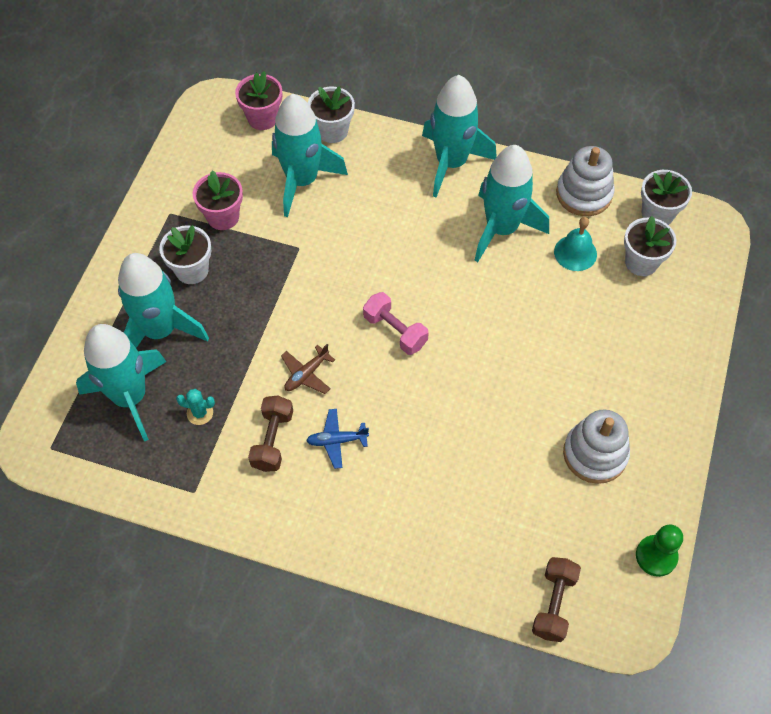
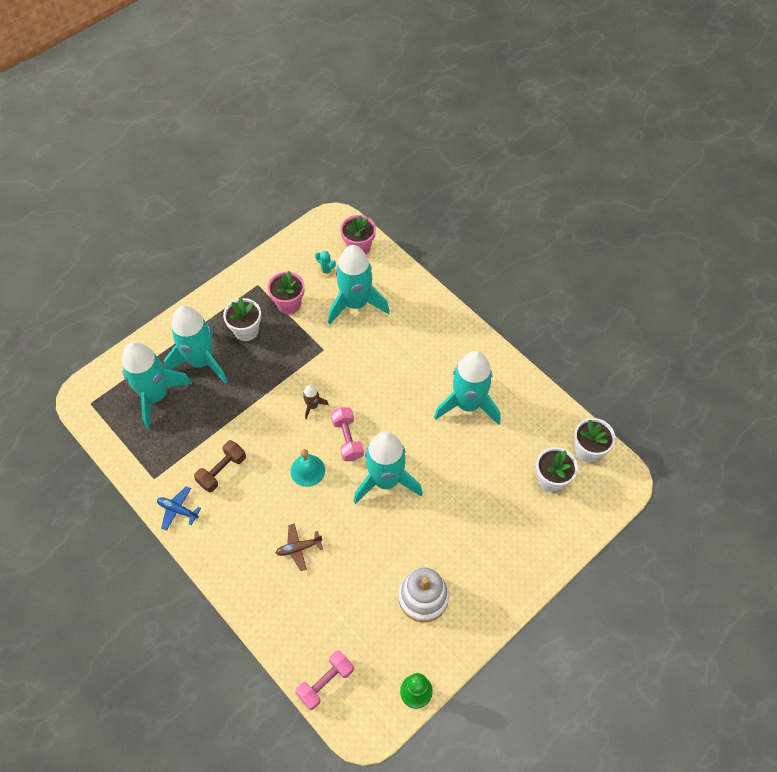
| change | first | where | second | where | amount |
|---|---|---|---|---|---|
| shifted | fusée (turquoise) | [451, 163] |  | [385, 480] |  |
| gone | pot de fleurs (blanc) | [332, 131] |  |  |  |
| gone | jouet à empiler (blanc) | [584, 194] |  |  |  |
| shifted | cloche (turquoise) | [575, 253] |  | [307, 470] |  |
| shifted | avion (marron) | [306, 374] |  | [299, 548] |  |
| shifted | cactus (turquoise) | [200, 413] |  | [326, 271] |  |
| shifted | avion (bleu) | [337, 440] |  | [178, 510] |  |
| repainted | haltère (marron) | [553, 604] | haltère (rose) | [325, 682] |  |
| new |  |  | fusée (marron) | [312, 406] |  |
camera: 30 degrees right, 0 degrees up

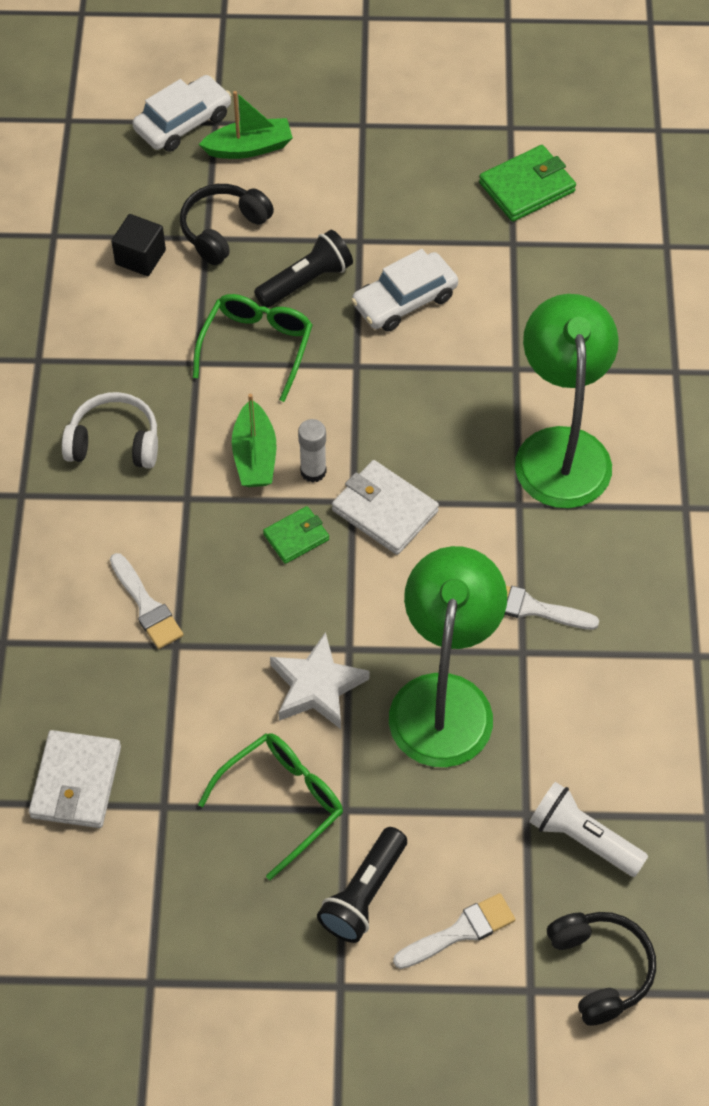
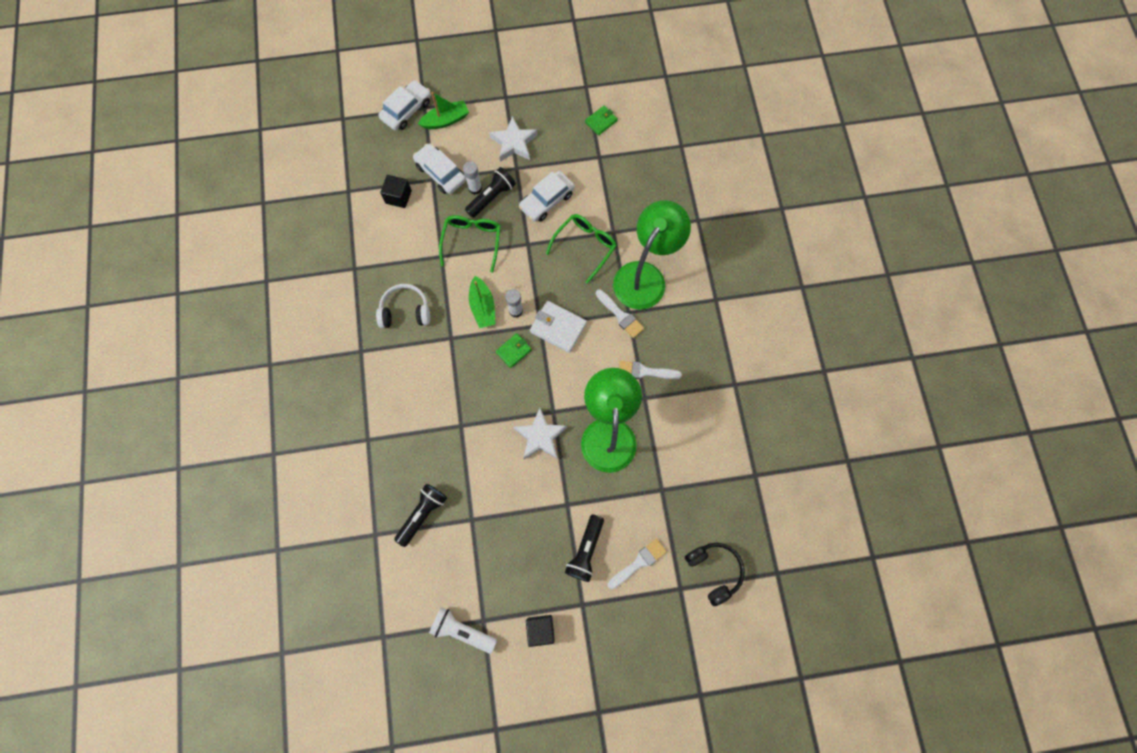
| change | first | where | second | where | amount |
|---|---|---|---|---|---|
| scaled | portefeuille (vert) | [527, 187] |  | [601, 121] | x0.62 |
| swapped | casque audio (noir) | [223, 230] | voiture (blanc) | [441, 173] |  |
| rotated | lampe (vert) | [561, 449] |  | [645, 276] | 45 degrees clockwise |
| shifted | pinceau (blanc) | [146, 606] |  | [620, 315] |  |
| swapped | portefeuille (blanc) | [76, 782] | lampe de poche (noir) | [422, 514] |  |
| shifted | lunettes (vert) | [282, 802] |  | [585, 246] |  |
| shifted | lampe de poche (blanc) | [583, 838] |  | [462, 630] |  |
| new |  |  | étoile (blanc) | [514, 143] |  |
| new |  |  | bâton de colle (blanc) | [475, 188] |  |
| new |  |  | cube (noir) | [540, 629] |  |
camera: 10 degrees left, 15 degrees up

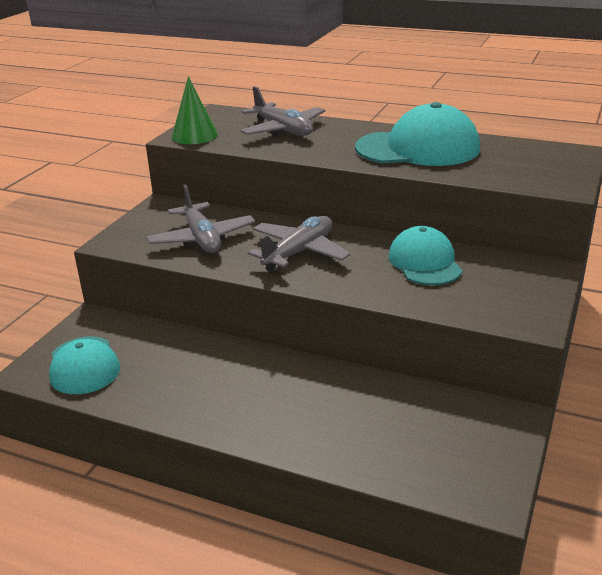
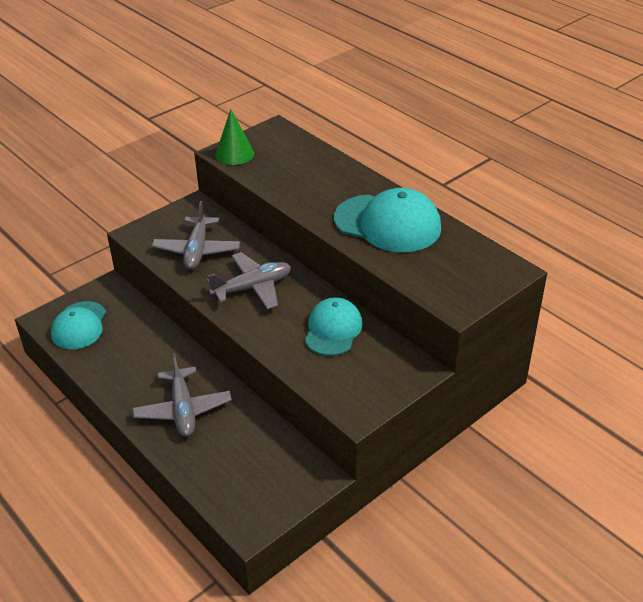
| change | first | where | second | where | amount |
|---|---|---|---|---|---|
| shifted | avion (gris) | [283, 130] |  | [183, 409] |  |
camera: 25 degrees right, 10 degrees up

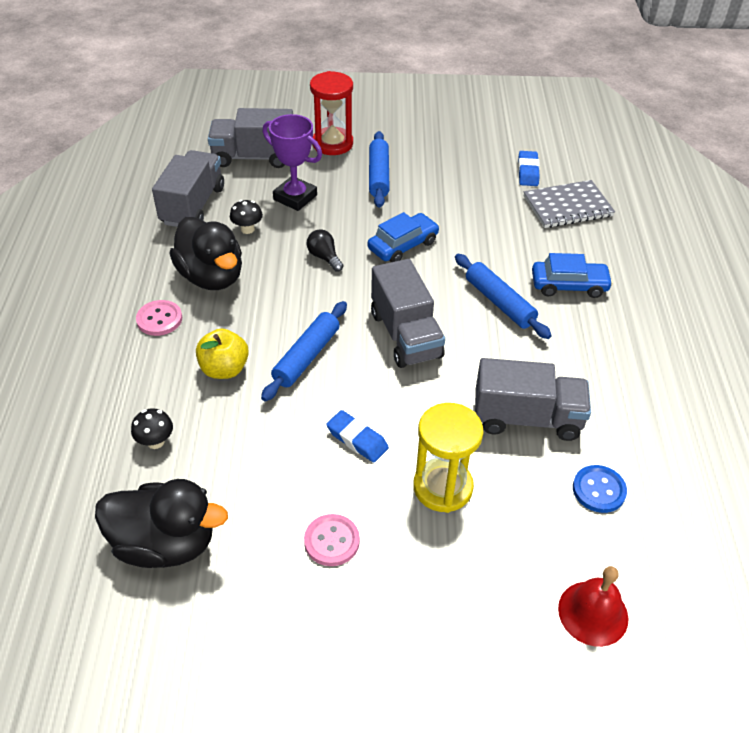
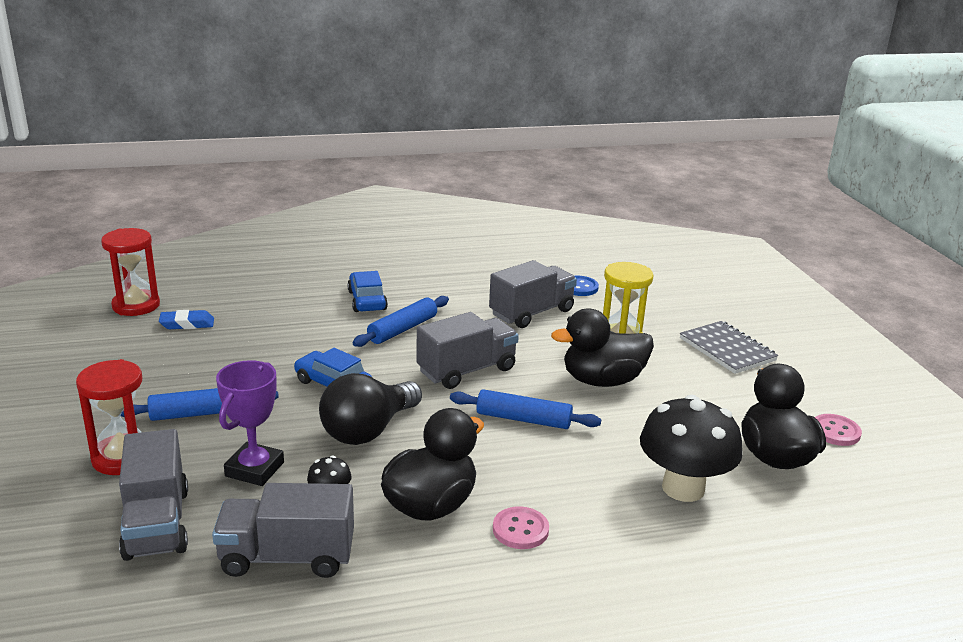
| change | first | where | second | where | amount |
|---|---|---|---|---|---|
| shifted | carnet (gris) | [567, 206] |  | [727, 349] |  |
| scaled | ampoule (noir) | [324, 257] |  | [368, 430] | x2.14 |
| gone | pomme (jaune) | [224, 369] |  |  |  |
| rotated | camion (gris) | [527, 418] |  | [531, 313] | 60 degrees clockwise |
| scaled | champignon (noir) | [155, 442] |  | [683, 488] | x2.36 |
| swapped | gomme (bleu) | [357, 439] | canard (noir) | [602, 381] |  |
| shifted | bouton (rose) | [332, 541] |  | [835, 431] |  |
| gone | cloche (rouge) | [593, 613] |  |  |  |
| new |  |  | sablier (rouge) | [136, 305] |  |
camera: 105 degrees left, 20 degrees down

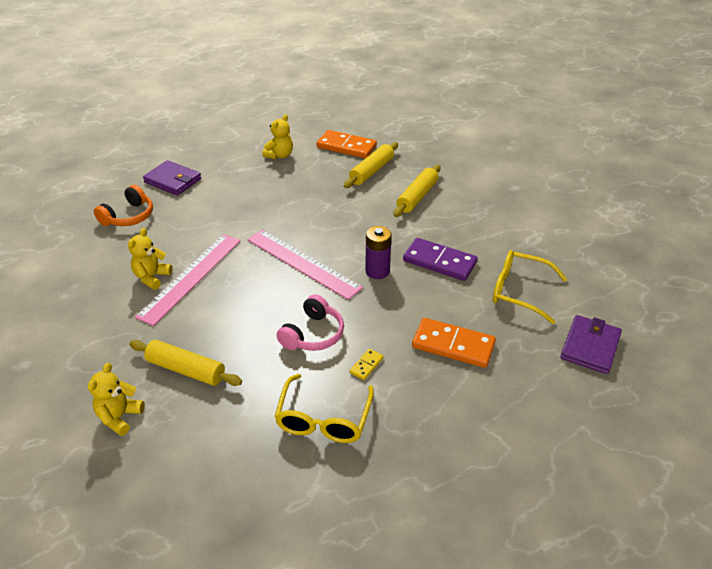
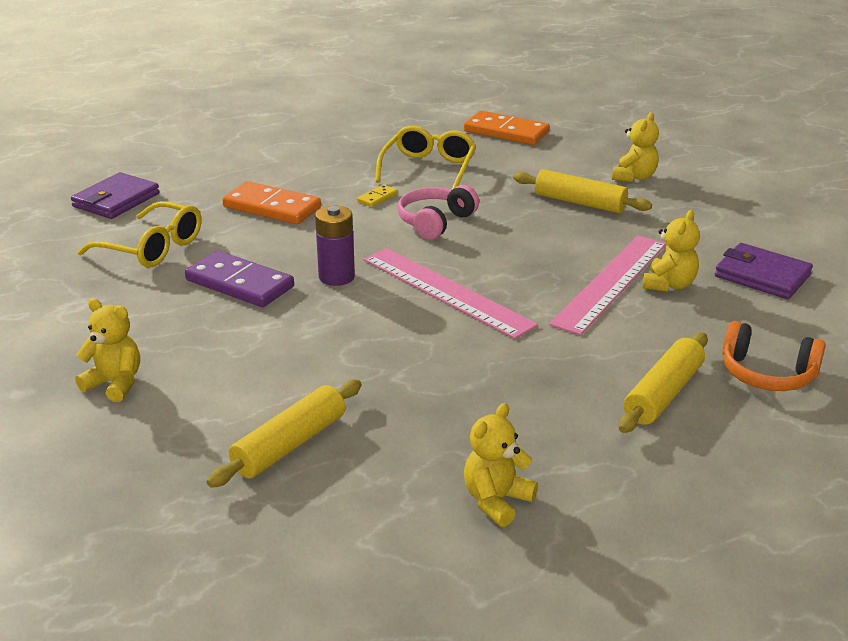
| change | first | where | second | where | amount |
|---|---|---|---|---|---|
| shifted | domino (orange) | [346, 147] |  | [506, 132] |  |
| shifted | portefeuille (violet) | [173, 180] |  | [762, 276] |  |
| shifted | rouleau à pâtisserie (jaune) | [417, 197] |  | [663, 393] |  |
| rotated | casque audio (orange) | [129, 216] |  | [767, 374] | 105 degrees counterclockwise |
| new |  |  | ours en peluche (jaune) | [115, 383] |  |
camera: 175 degrees left, 10 degrees down

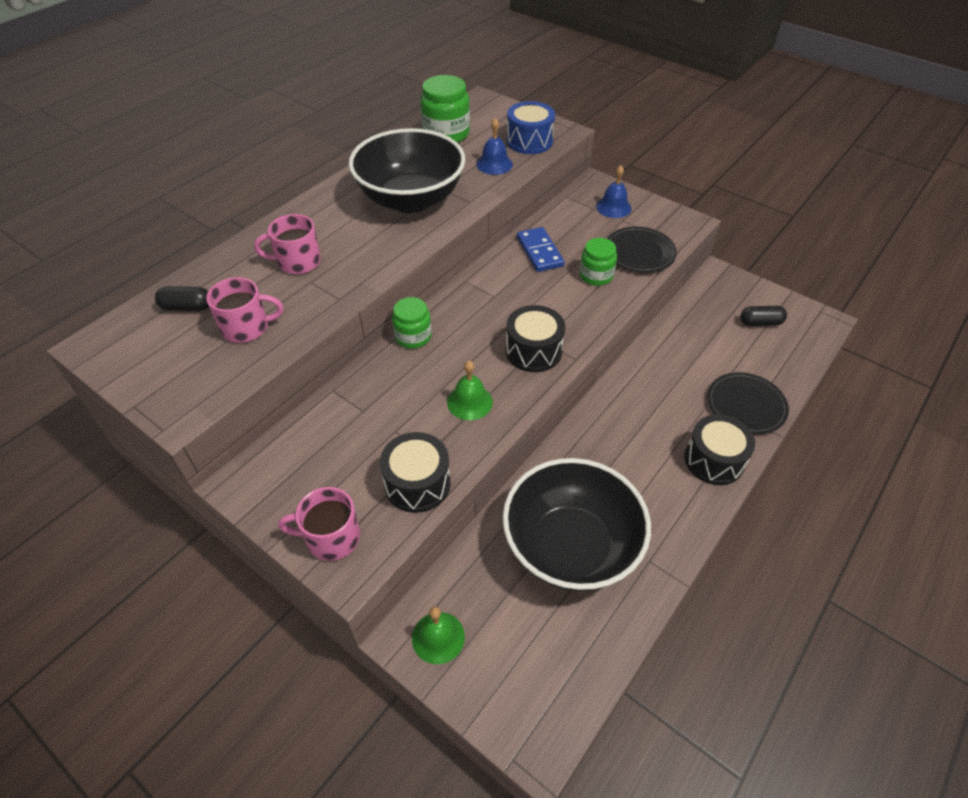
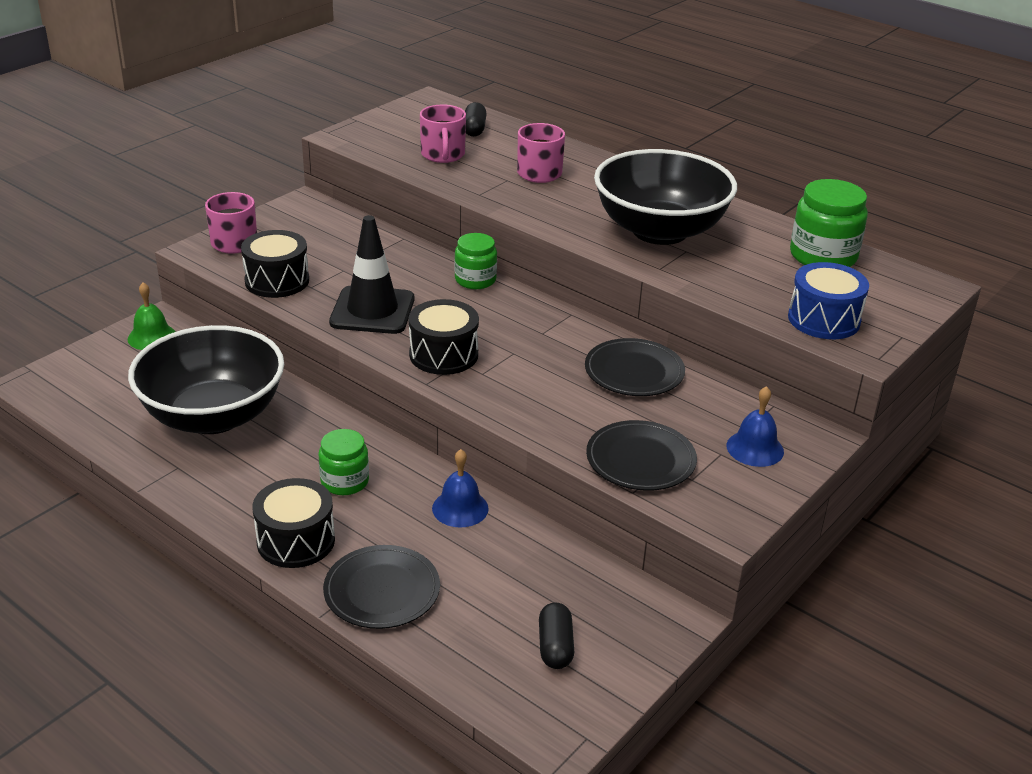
| change | first | where | second | where | amount |
|---|---|---|---|---|---|
| shifted | cloche (bleu) | [494, 164] |  | [460, 508] |  |
| swapped | domino (bleu) | [539, 252] | assiette (noir) | [634, 372] |  |
| shifted | bocal (vert) | [596, 275] |  | [345, 481] |  |
| swapped | cloche (vert) | [470, 402] | cône de chantier (noir) | [372, 311] |  |
camera: 90 degrees right, 15 degrees down

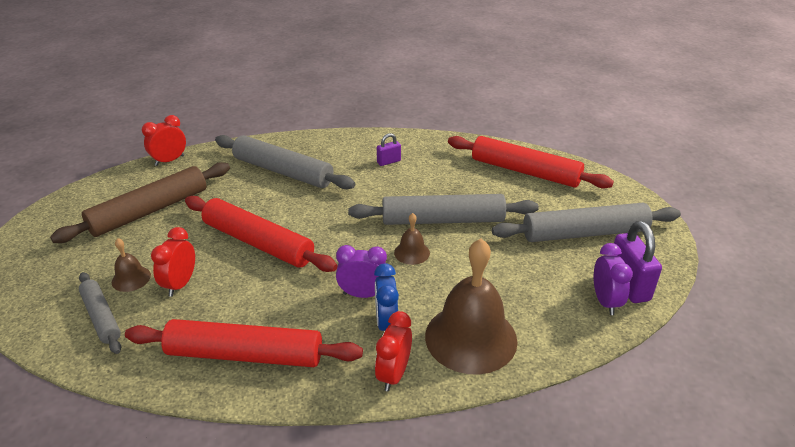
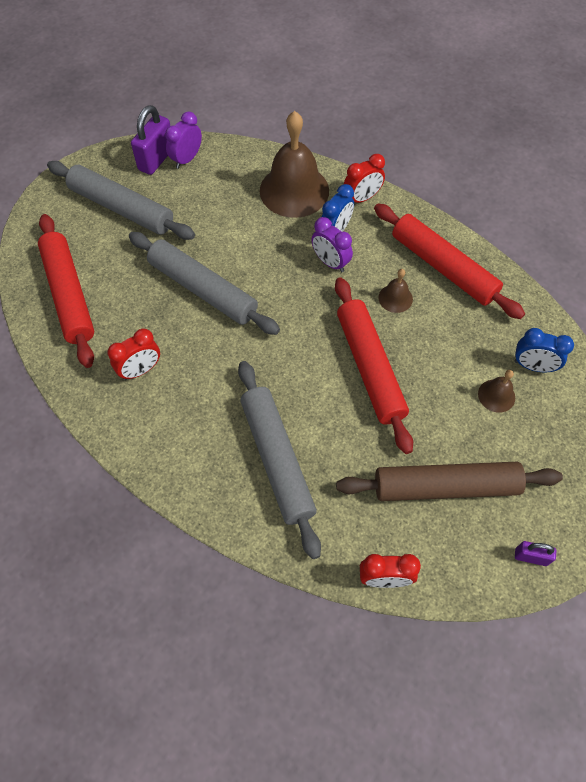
| change | first | where | second | where | amount |
|---|---|---|---|---|---|
| shifted | cadenas (violet) | [388, 162] |  | [530, 557] |  |
| shifted | cloche (marron) | [412, 252] |  | [395, 298] |  |
| shifted | réveil (rouge) | [180, 284] |  | [140, 370] |  |
| swapped | rouleau à pâtisserie (gris) | [101, 317] | réveil (bleu) | [533, 366] |  |
camera: 140 degrees left, 25 degrees up

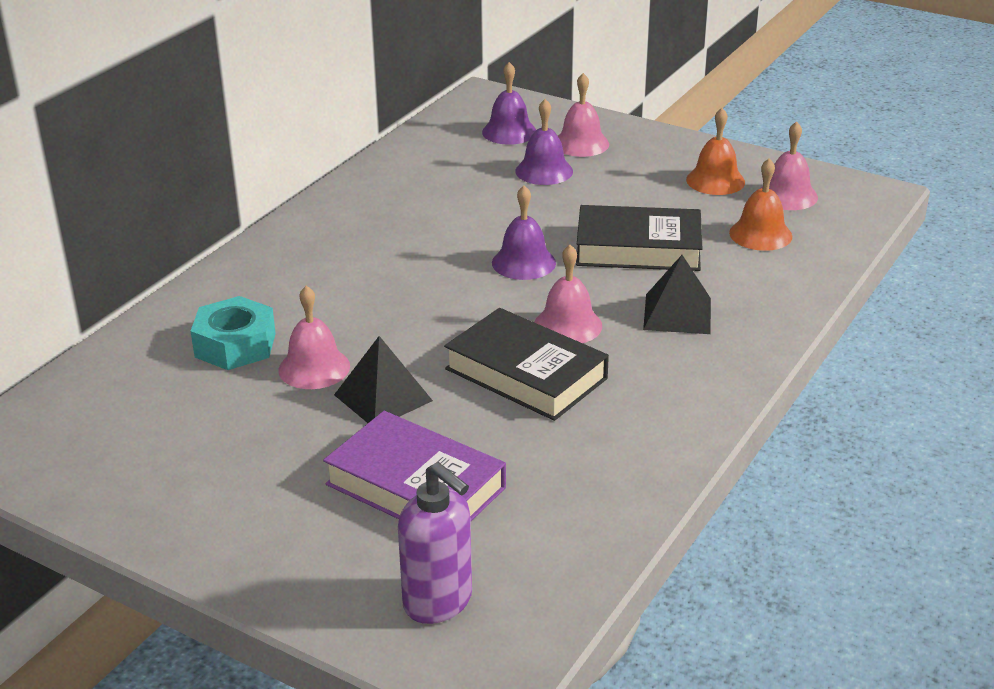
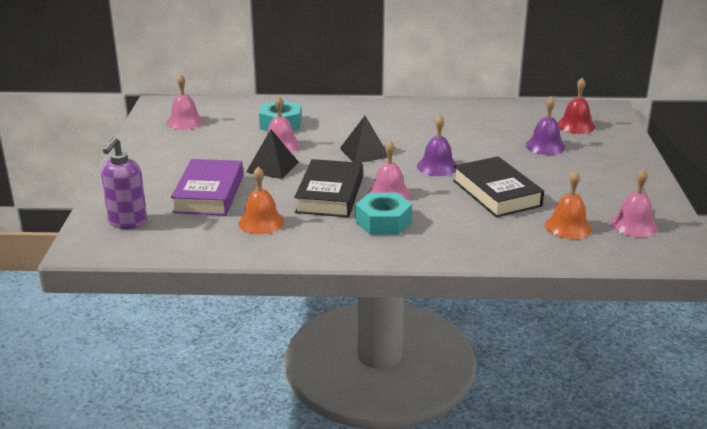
| change | first | where | second | where | amount |
|---|---|---|---|---|---|
| repainted | cloche (violet) | [509, 132] | cloche (rouge) | [575, 125] |  |
| shifted | cloche (rose) | [581, 143] |  | [185, 122] |  |
| shifted | cloche (orange) | [715, 180] |  | [261, 222] |  |
| shifted | pyramide (noir) | [677, 314] |  | [364, 152] |  |
| new |  |  | écrou (turquoise) | [383, 222] |  |
camera: 60 degrees right, 5 degrees down

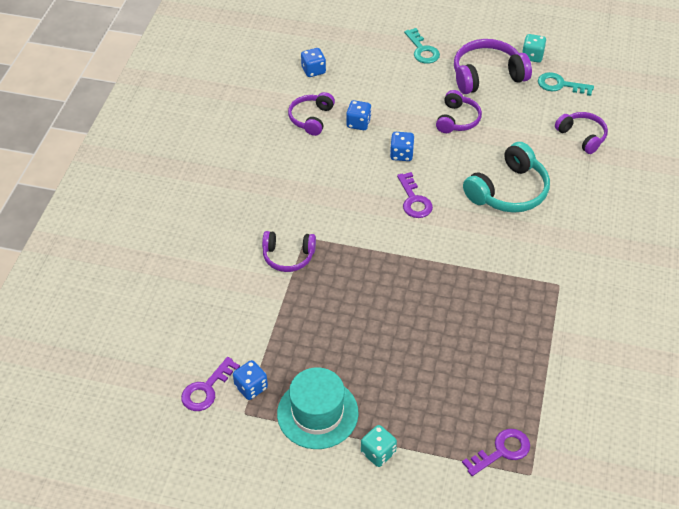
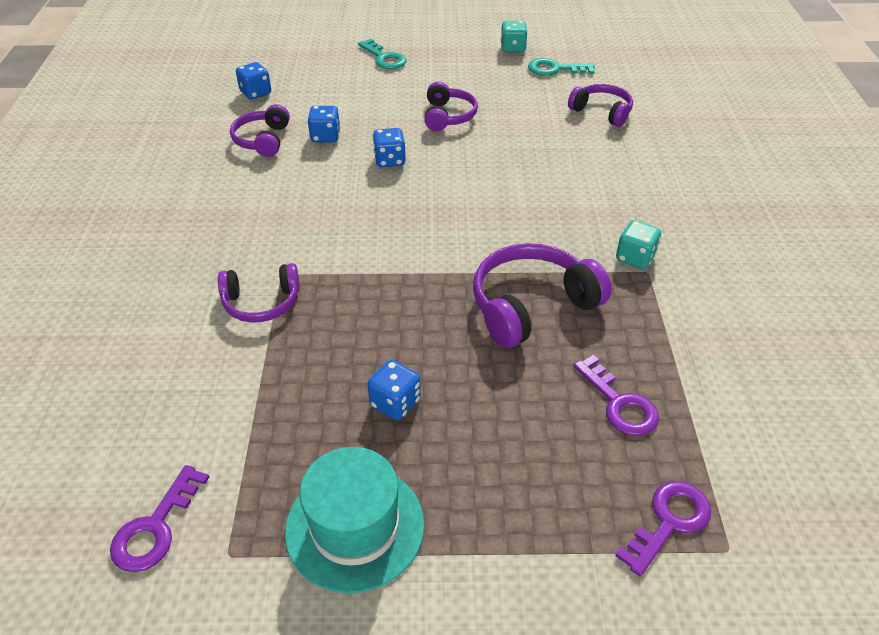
| change | first | where | second | where | amount |
|---|---|---|---|---|---|
| shifted | casque audio (violet) | [487, 75] |  | [531, 306] |  |
| gone | casque audio (turquoise) | [509, 191] |  |  |  |
| shifted | clé (violet) | [414, 200] |  | [619, 404] |  |
| shifted | dé (bleu) | [251, 387] |  | [395, 403] |  |
| shifted | dé (turquoise) | [378, 453] |  | [635, 258] |  |
camera: 15 degrees left, 5 degrees down

